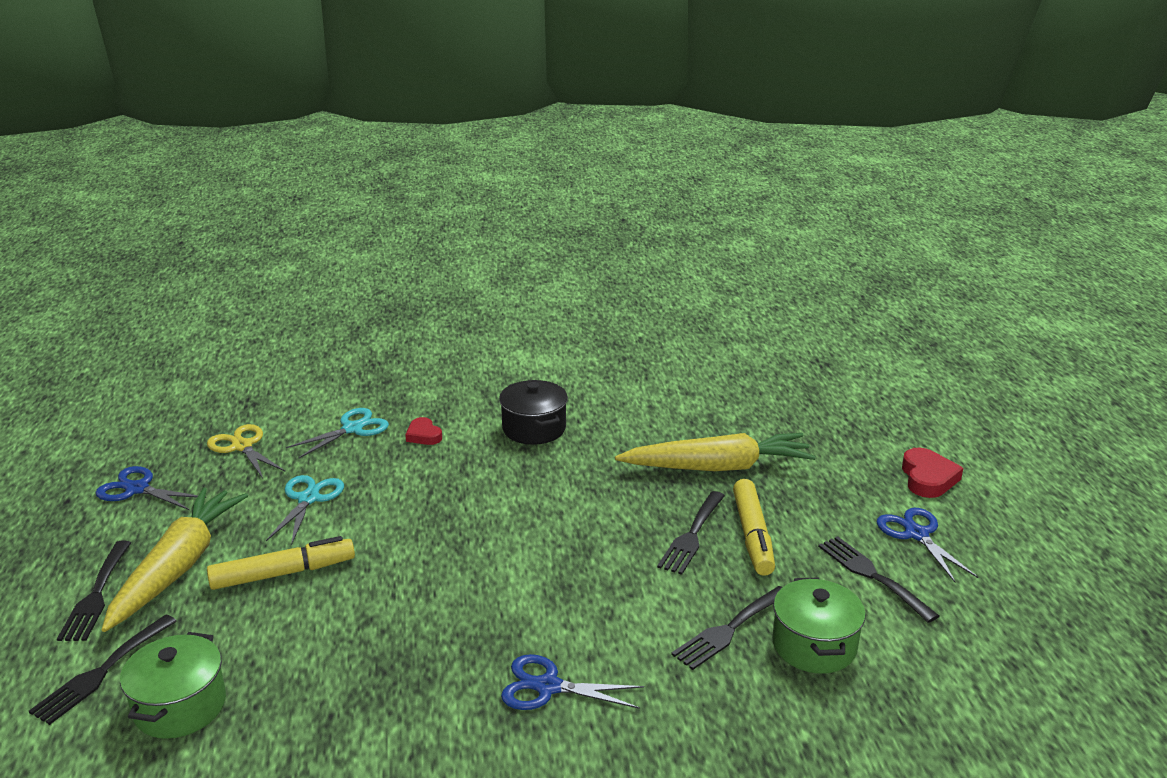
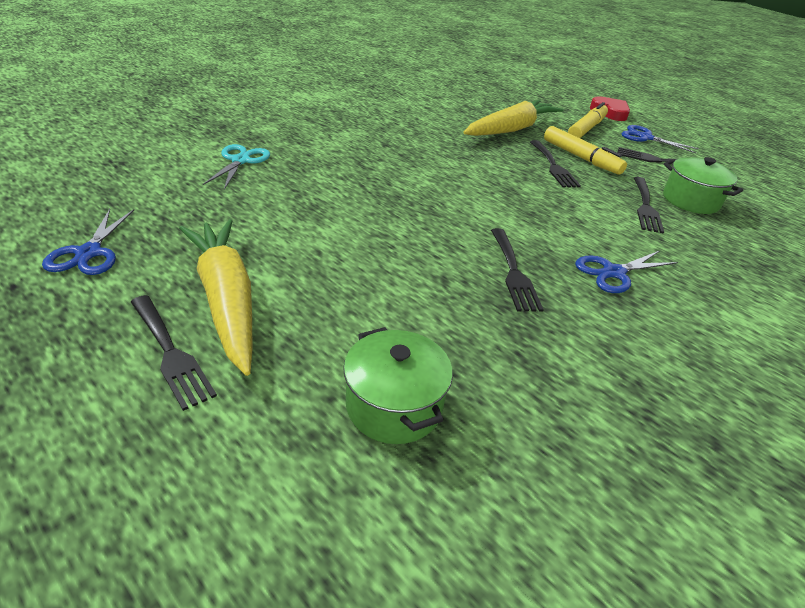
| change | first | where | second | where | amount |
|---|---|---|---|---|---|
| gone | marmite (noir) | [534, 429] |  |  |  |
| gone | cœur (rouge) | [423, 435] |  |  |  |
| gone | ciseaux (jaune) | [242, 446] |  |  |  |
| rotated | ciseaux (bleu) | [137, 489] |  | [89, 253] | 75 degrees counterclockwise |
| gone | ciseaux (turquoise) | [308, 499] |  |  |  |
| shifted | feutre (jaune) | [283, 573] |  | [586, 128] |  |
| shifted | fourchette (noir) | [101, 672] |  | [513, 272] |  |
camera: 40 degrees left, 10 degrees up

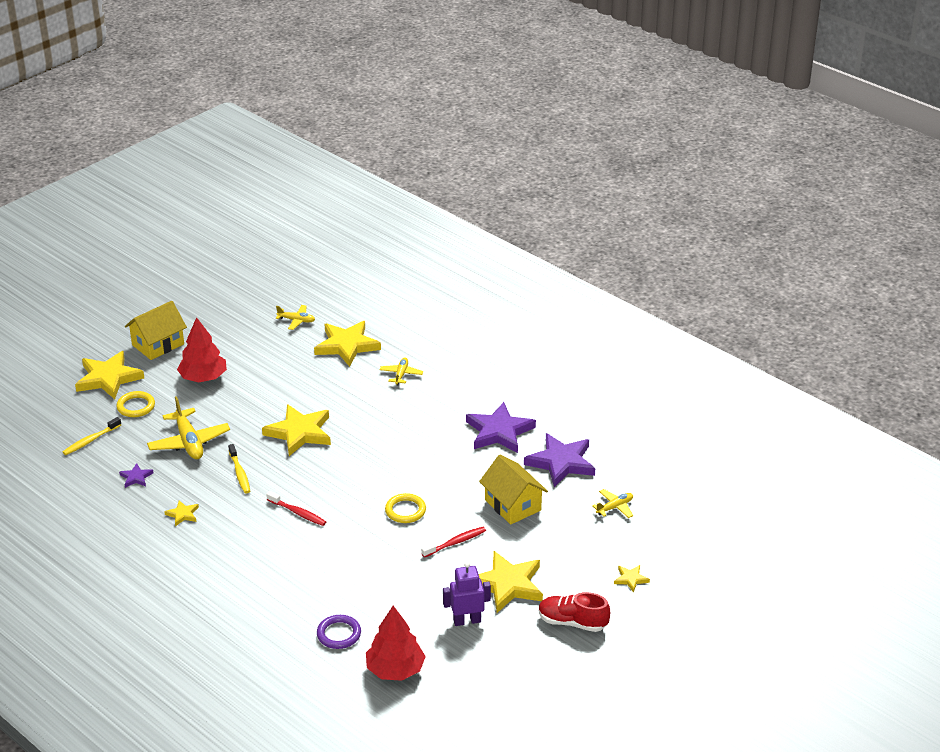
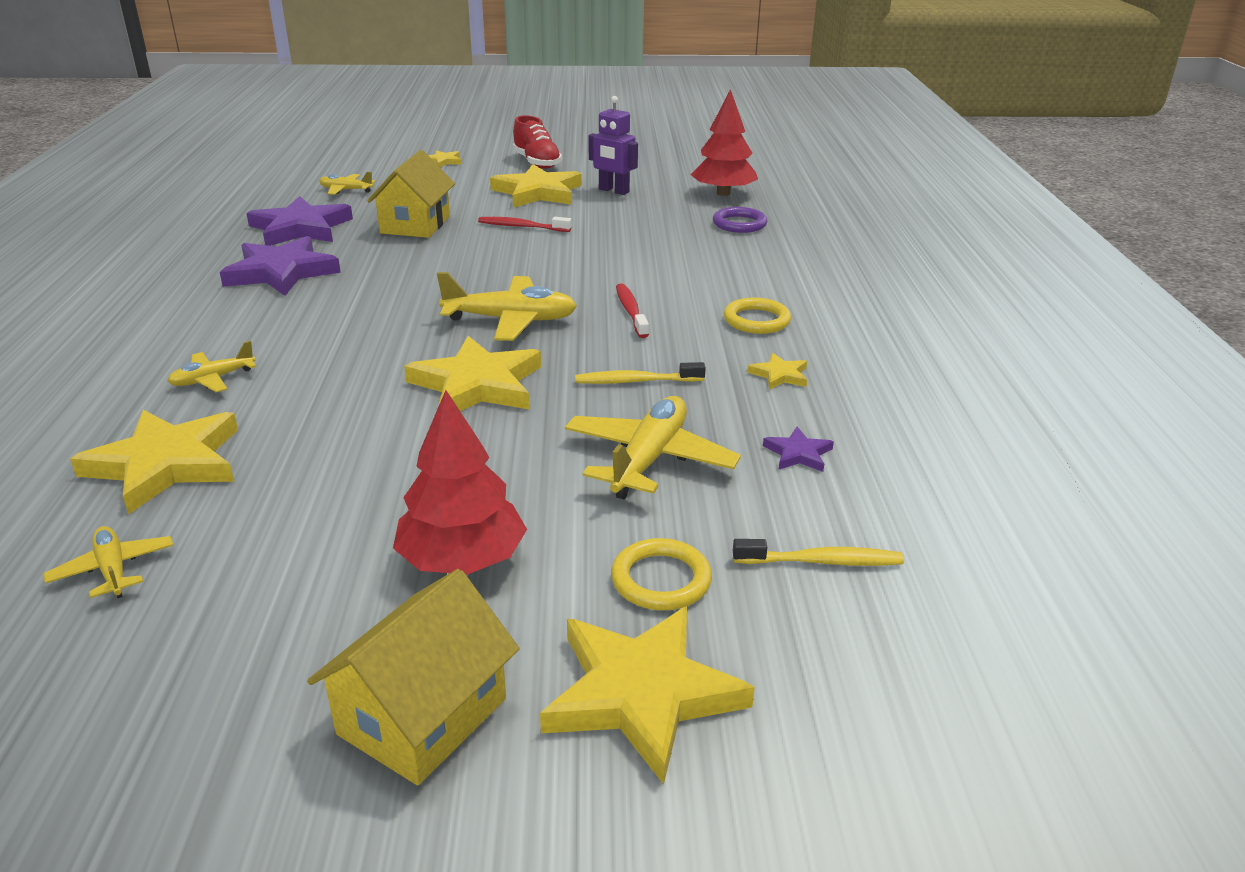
| change | first | where | second | where | amount |
|---|---|---|---|---|---|
| rotated | maison (jaune) | [158, 344] |  | [423, 716] | 60 degrees counterclockwise |
| rotated | brosse à dents (jaune) | [239, 473] |  | [636, 381] | 120 degrees counterclockwise |
| shifted | anneau (jaune) | [405, 510] |  | [756, 320] |  |
| new |  |  | avion (jaune) | [511, 320] |  |
camera: 135 degrees left, 5 degrees down

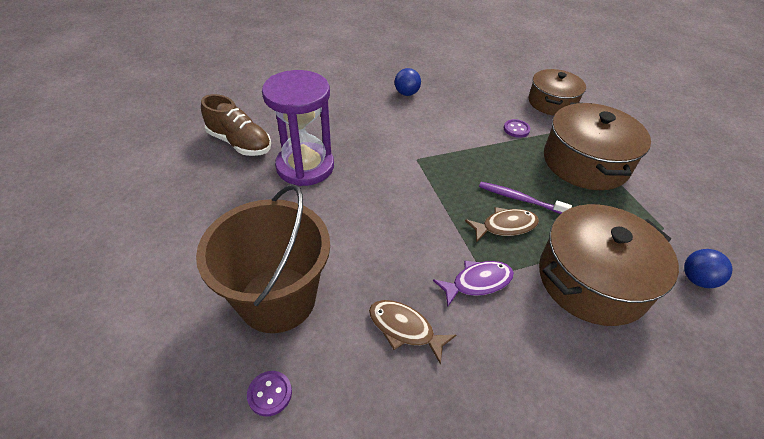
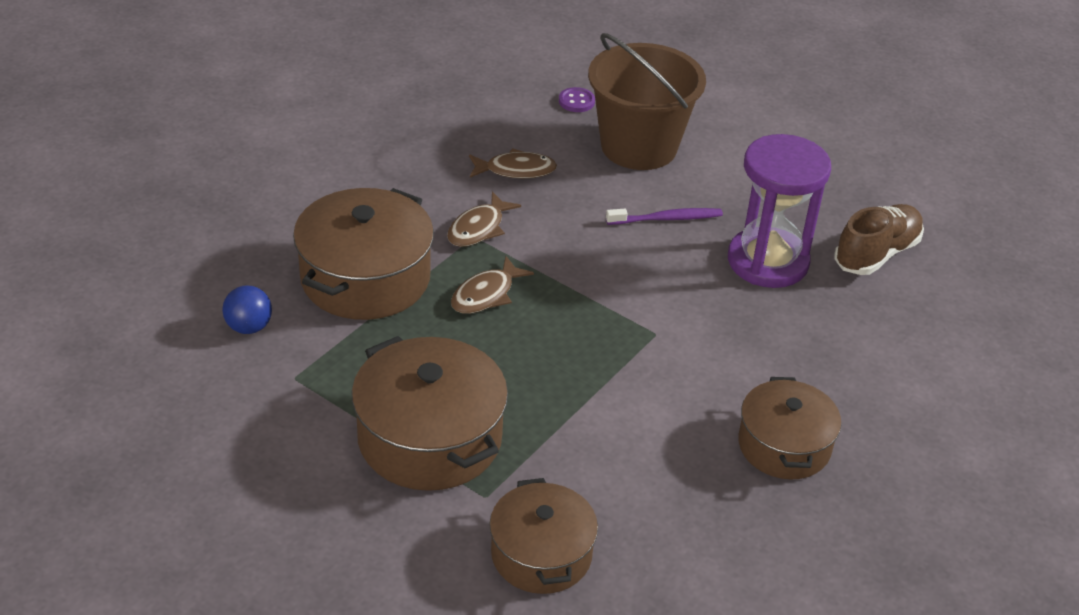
| change | first | where | second | where | amount |
|---|---|---|---|---|---|
| swapped | balle (bleu) | [406, 93] | marmite (marron) | [784, 446] |  |
| rotated | chaussure (marron) | [239, 143] |  | [876, 254] | 135 degrees clockwise |
| gone | bouton (violet) | [516, 129] |  |  |  |
| shifted | brosse à dents (violet) | [520, 199] |  | [666, 219] |  |
| repainted | poisson (violet) | [478, 282] | poisson (marron) | [478, 228] |  |
camera: 145 degrees right, 5 degrees down

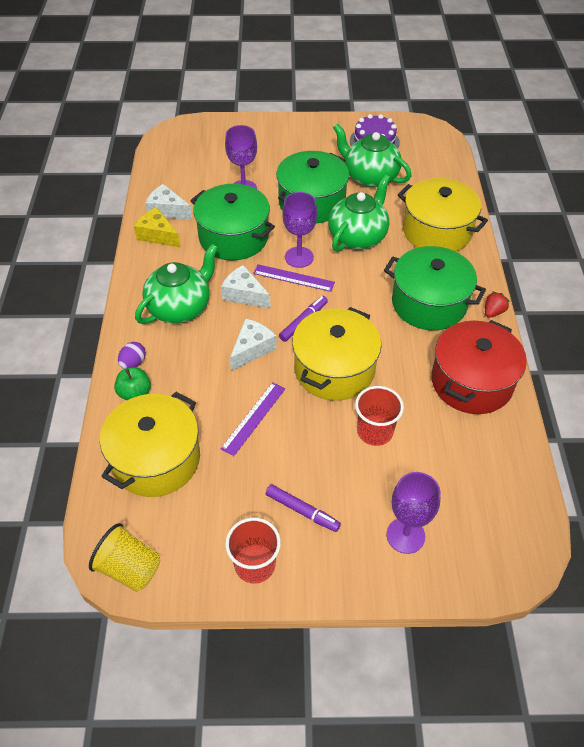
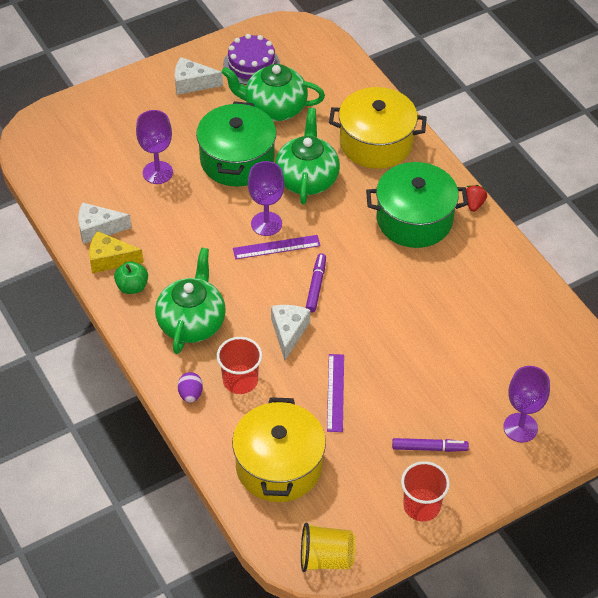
| change | first | where | second | where | amount |
|---|---|---|---|---|---|
| gone | marmite (vert) | [233, 237] |  |  |  |
| shifted | fromage (blanc) | [244, 295] |  | [192, 83] |  |
| gone | marmite (jaune) | [334, 369] |  |  |  |
| gone | marmite (rouge) | [471, 382] |  |  |  |
| shifted | pomme (vert) | [135, 393] |  | [132, 287] |  |
| shifted | gobelet (rouge) | [375, 431] |  | [240, 381] |  |
camera: 30 degrees left, 0 degrees up

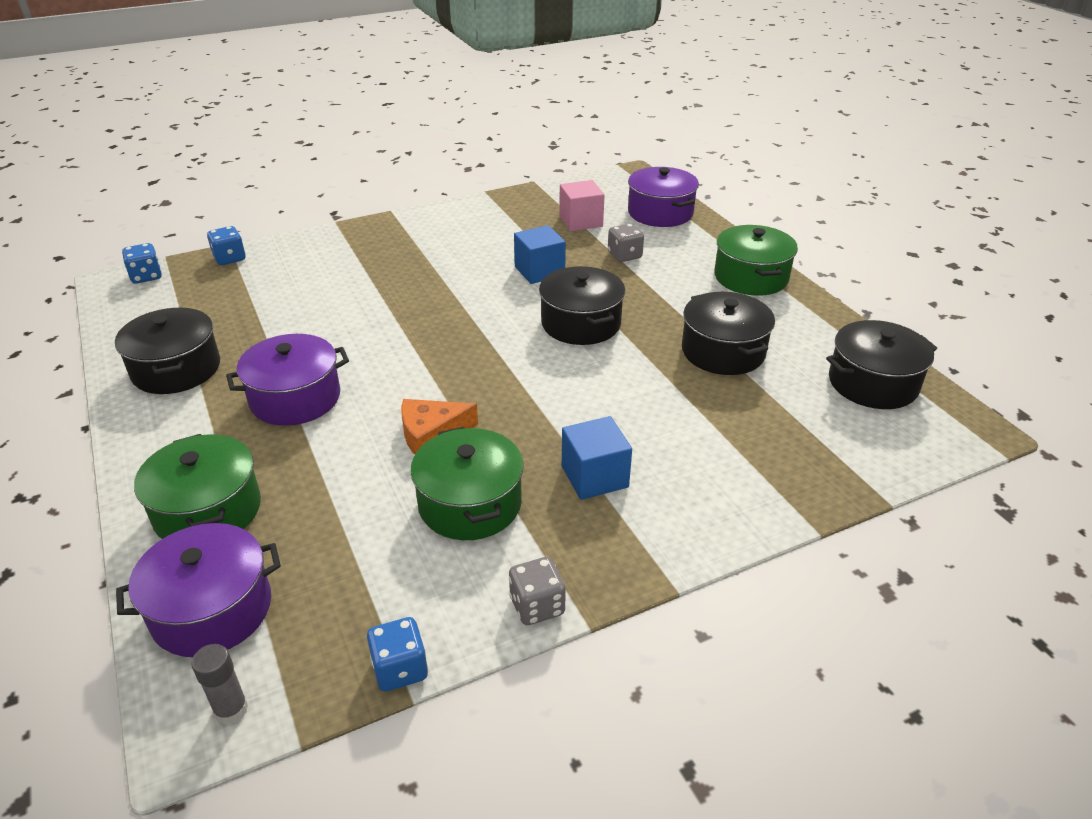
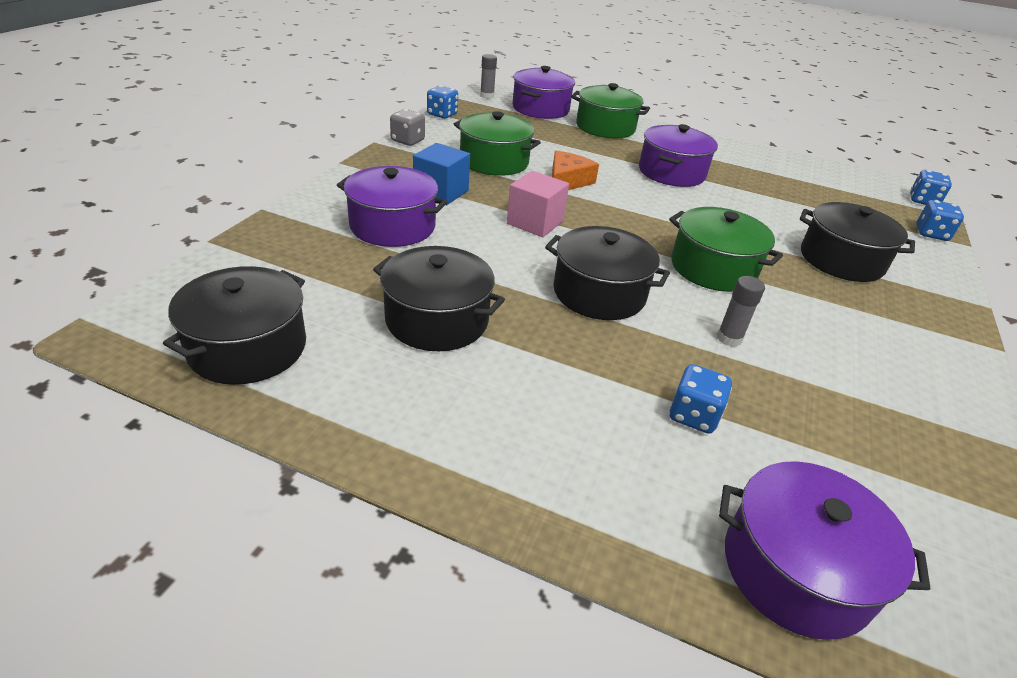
| change | first | where | second | where | amount |
|---|---|---|---|---|---|
| shifted | cube (rose) | [580, 221] |  | [535, 222] |  |
| repainted | dé (gris) | [624, 256] | dé (bleu) | [693, 415] |  |
| swapped | cube (bleu) | [539, 271] | bâton de colle (gris) | [729, 338] |  |
| shifted | marmite (vert) | [750, 277] |  | [713, 268] |  |
| shifted | marmite (noir) | [176, 369] |  | [841, 260] |  |
| new |  |  | marmite (violet) | [392, 226] |  |
camera: 135 degrees right, 0 degrees up

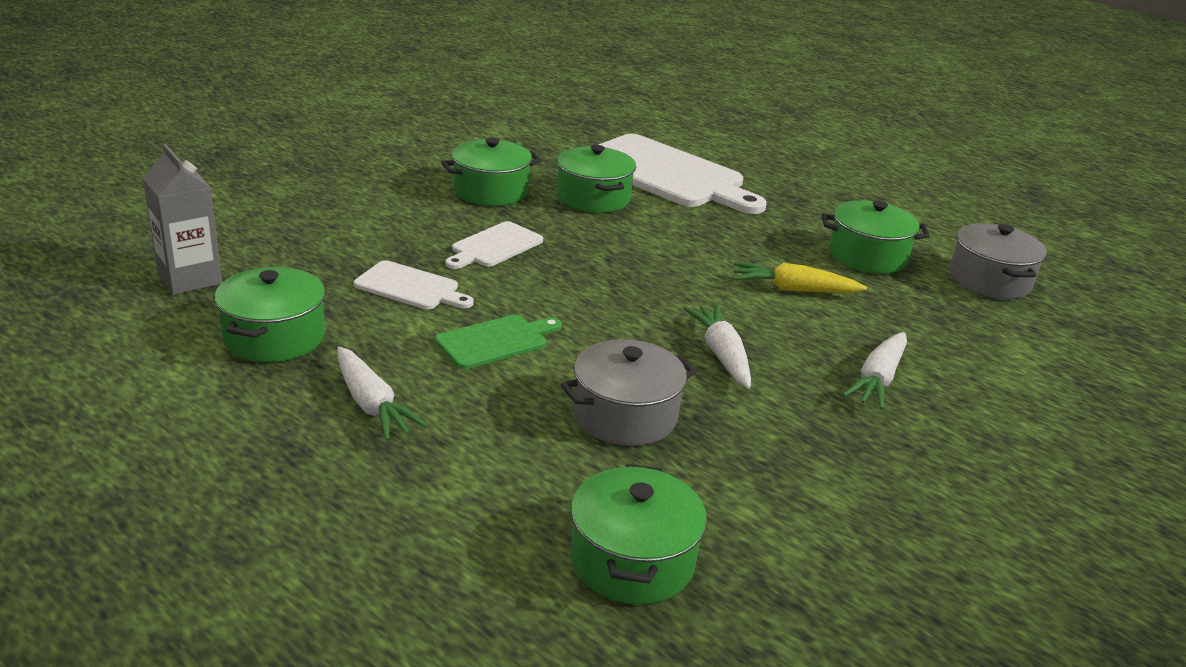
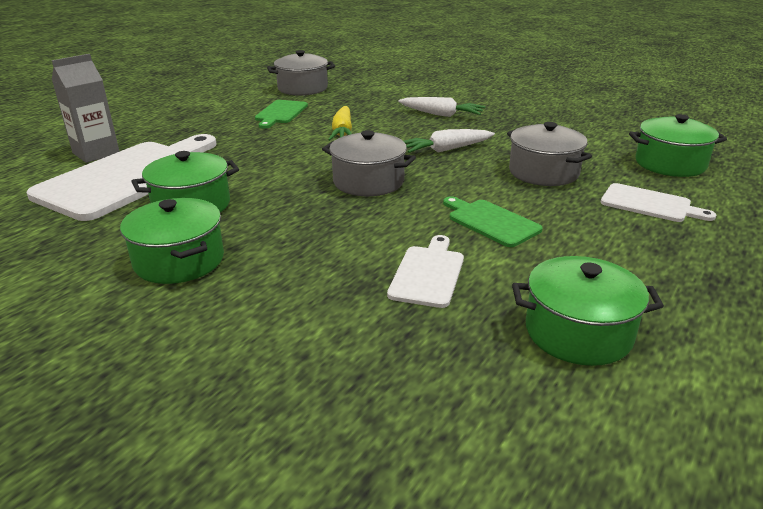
| change | first | where | second | where | amount |
|---|---|---|---|---|---|
| shifted | brique de lait (gris) | [190, 279] |  | [96, 153] |  |
| swapped | marmite (vert) | [867, 256] | planche à découper (vert) | [280, 113] |  |
| shifted | planche à découper (blanc) | [494, 246] |  | [650, 204] |  |
| gone | carotte (blanc) | [371, 404] |  |  |  |
| new |  |  | marmite (gris) | [368, 182] |  |
camera: 95 degrees left, 0 degrees up

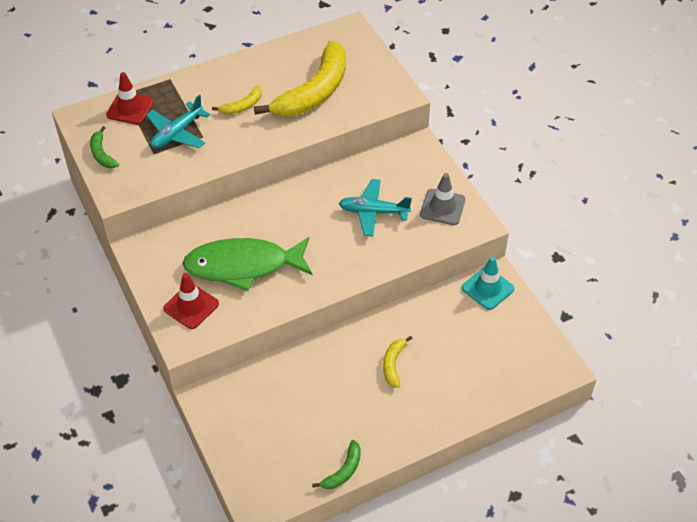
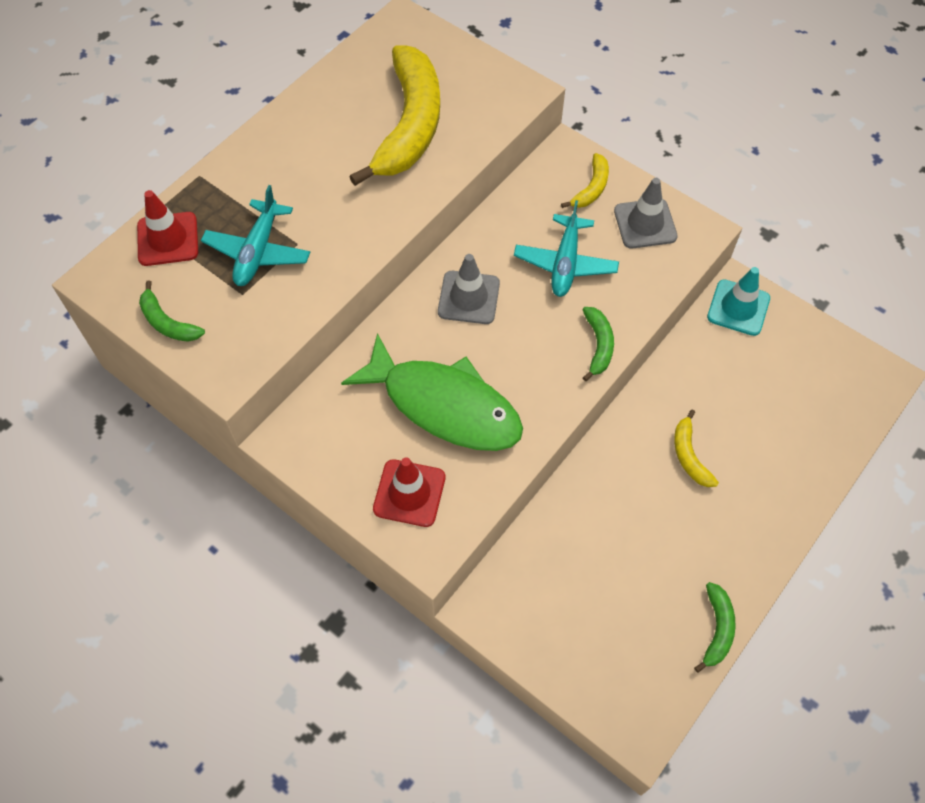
| change | first | where | second | where | amount |
|---|---|---|---|---|---|
| shifted | banane (jaune) | [242, 106] |  | [591, 188] |  |
| rotated | avion (turquoise) | [373, 212] |  | [565, 263] | 60 degrees counterclockwise |
| rotated | poisson (vert) | [243, 266] |  | [444, 405] | 120 degrees counterclockwise |
| new |  |  | cône de chantier (gris) | [468, 298] |  |
| new |  |  | banane (vert) | [598, 345] |  |
camera: 25 degrees left, 10 degrees up

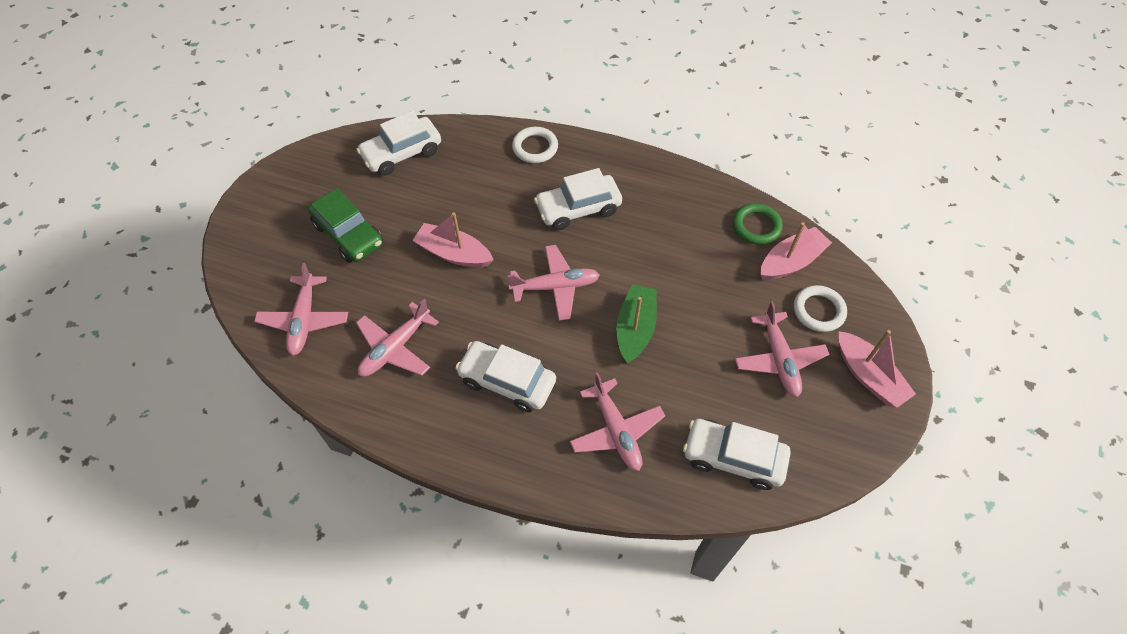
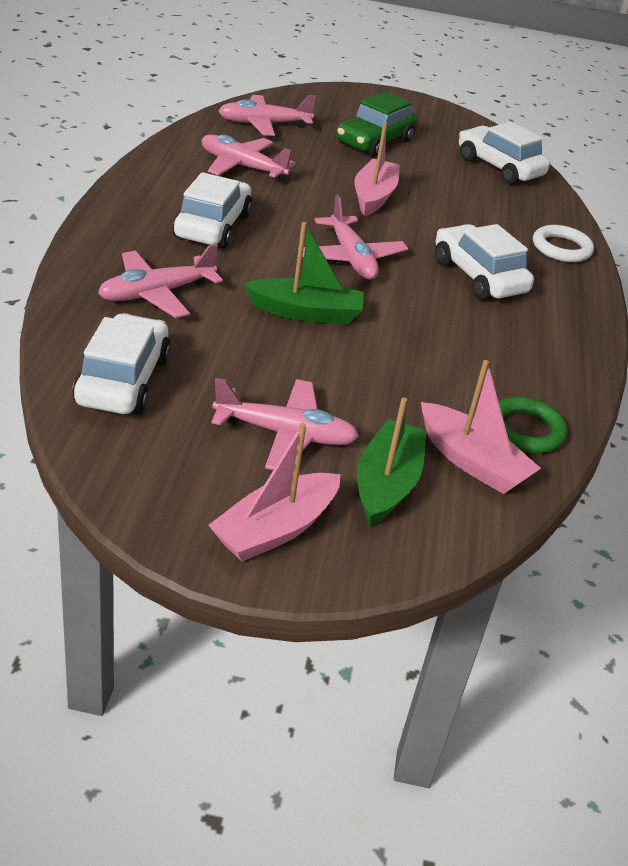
| change | first | where | second | where | amount |
|---|---|---|---|---|---|
| swapped | anneau (blanc) | [818, 311] | bateau (vert) | [386, 484] |  |
| rotated | avion (rose) | [779, 359] |  | [286, 434] | 150 degrees counterclockwise |
camera: 75 degrees right, 20 degrees down

